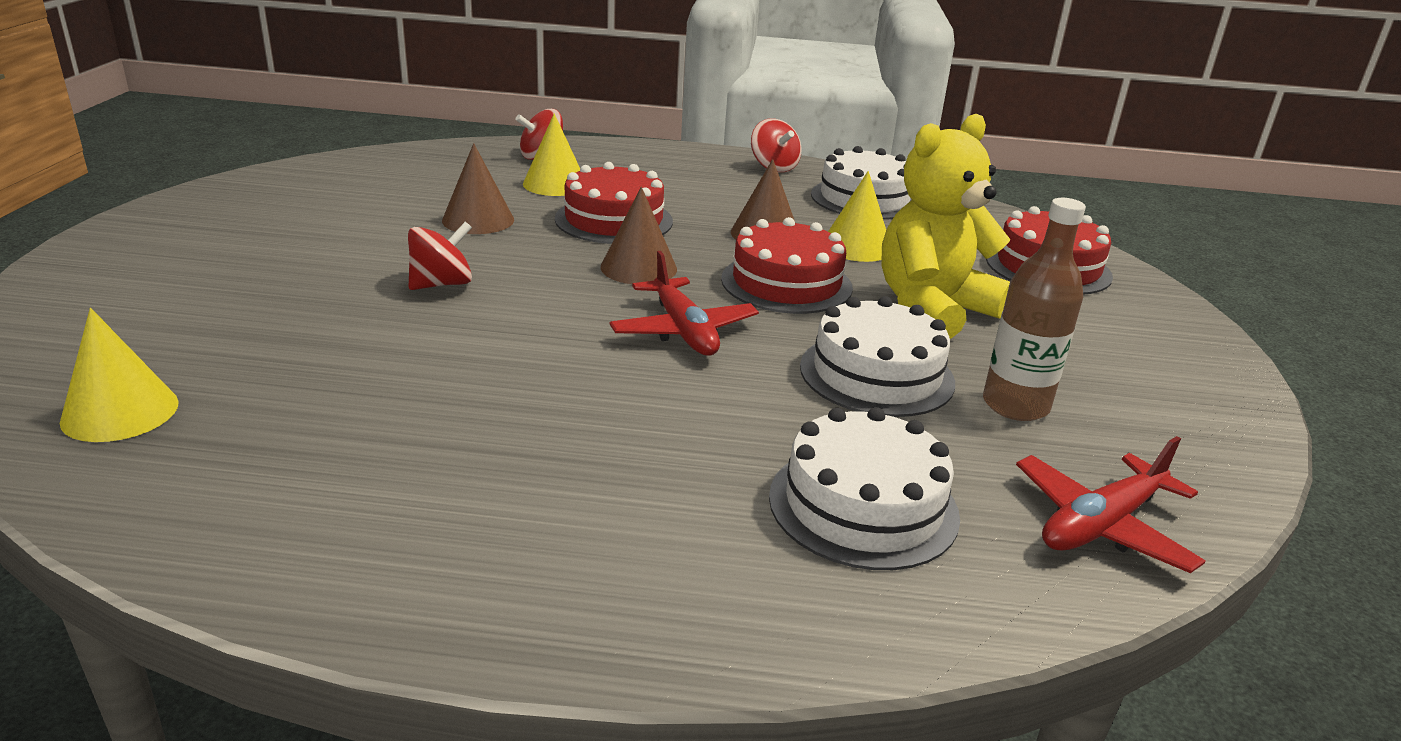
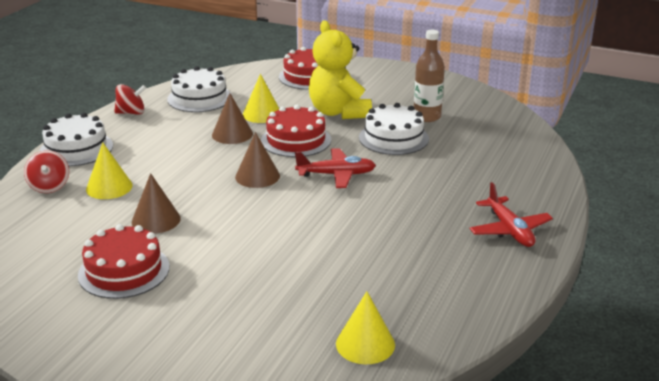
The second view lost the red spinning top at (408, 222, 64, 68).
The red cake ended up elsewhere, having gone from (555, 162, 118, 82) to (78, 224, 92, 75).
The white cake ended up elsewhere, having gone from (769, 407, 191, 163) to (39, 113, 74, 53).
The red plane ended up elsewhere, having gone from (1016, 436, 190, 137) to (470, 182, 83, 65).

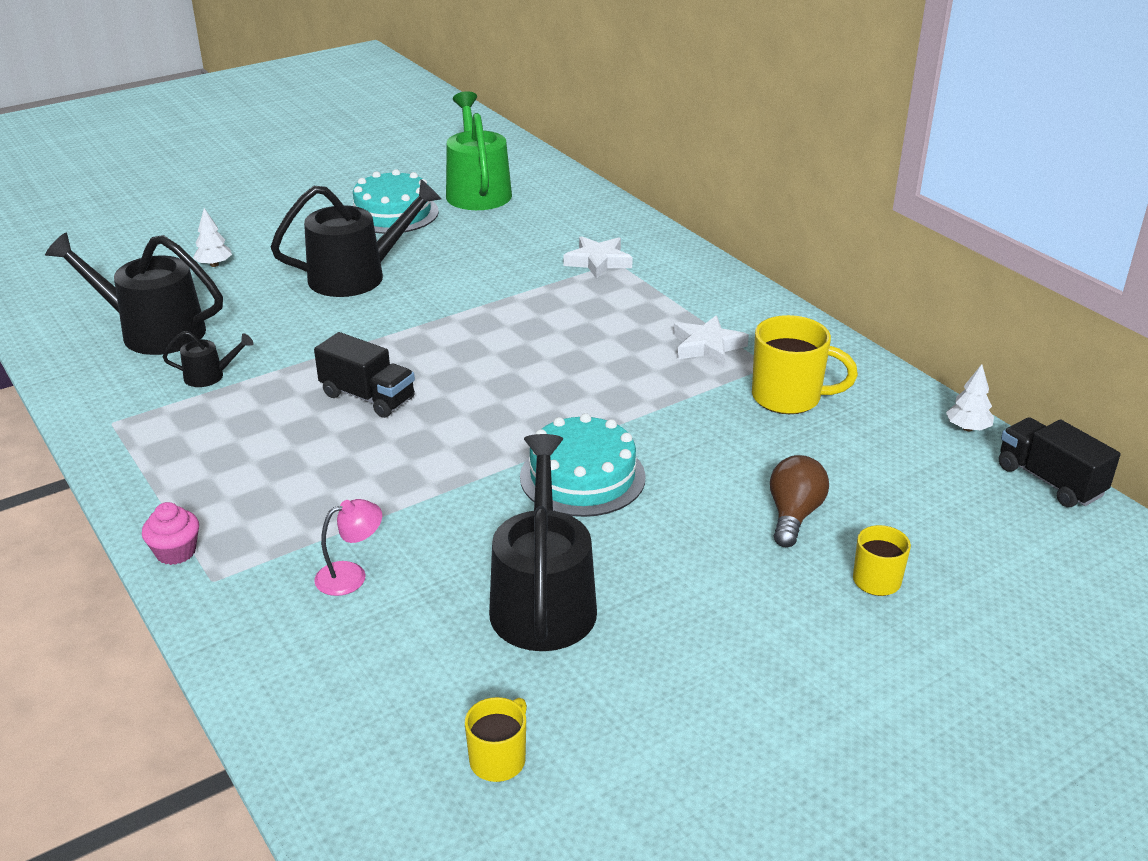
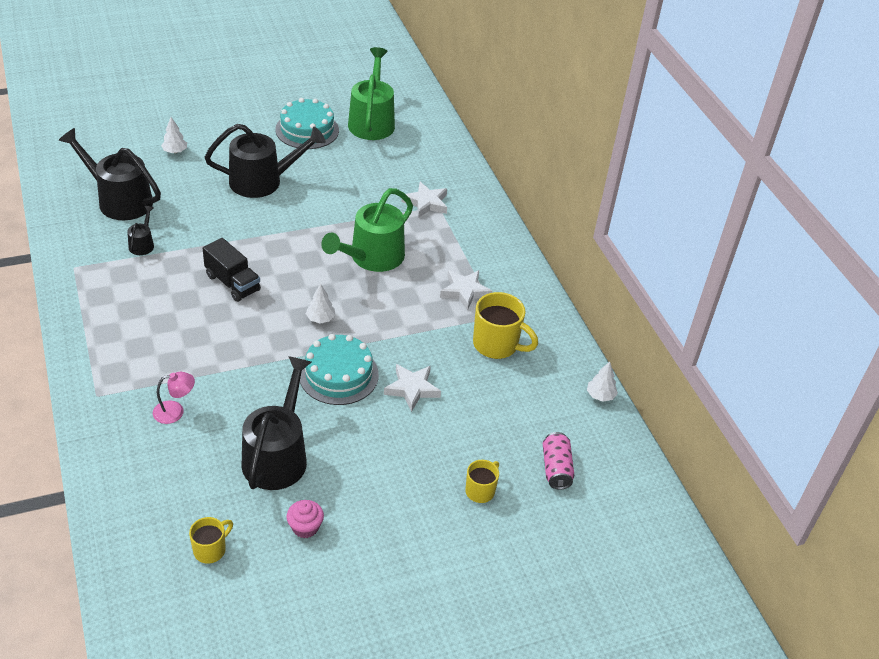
The pink cupcake ended up elsewhere, having gone from (142, 502, 57, 63) to (286, 500, 38, 38).
The black watering can at (163, 331, 90, 56) ended up facing another way, 90 degrees counterclockwise from before.
The second view lost the brown light bulb at (770, 455, 59, 92).
The second view lost the black truck at (999, 417, 122, 90).
The second view gained the white tree at (306, 283, 29, 40).
The second view gained the green watering can at (321, 188, 92, 84).
The second view gained the white star at (384, 364, 57, 48).
The second view gained the pink can at (543, 432, 31, 58).

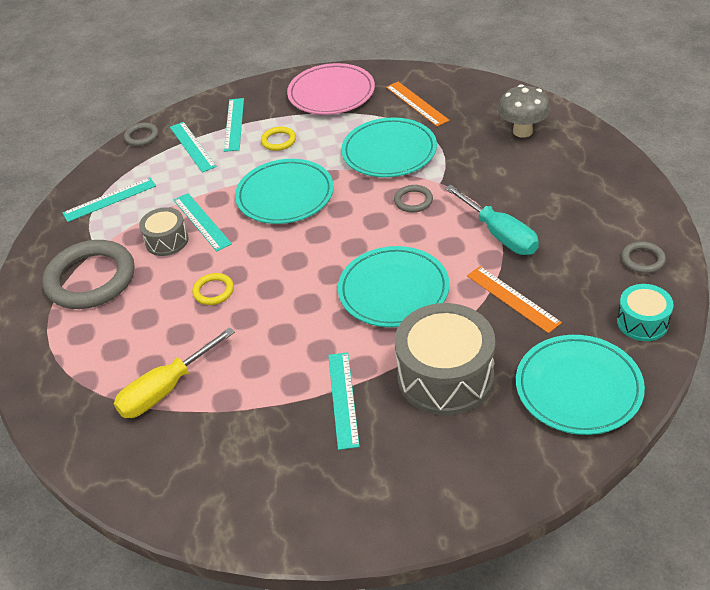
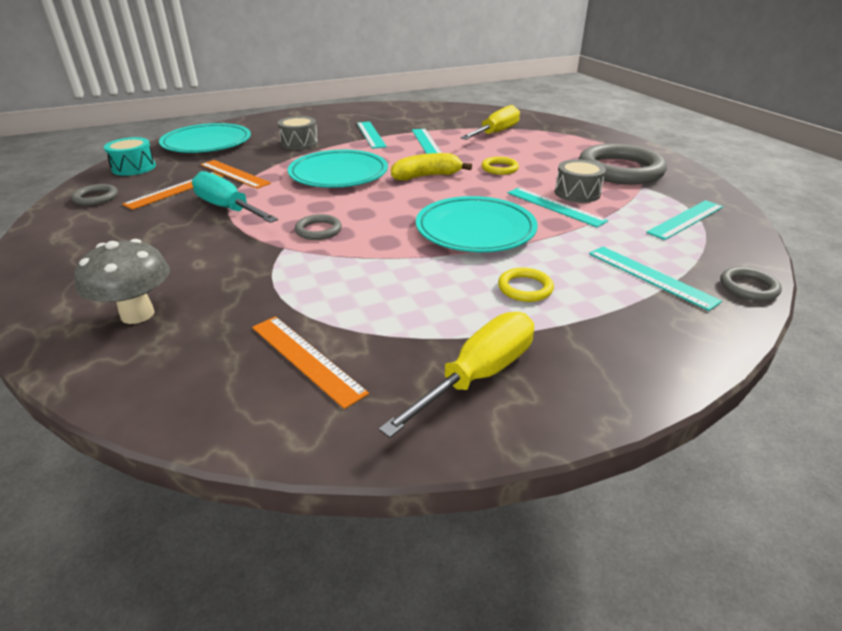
The turquoise ruler ended up elsewhere, having gone from (224, 98, 20, 54) to (412, 129, 30, 25).
Where the pink plate stood at (287, 63, 88, 52), the yellow screwdriver came to stand at (379, 312, 155, 126).
The second view lost the turquoise plate at (341, 117, 96, 60).
The size of the grey drum at (395, 303, 100, 113) changed by a factor of 0.54.
The second view gained the orange ruler at (122, 172, 102, 38).
The second view gained the yellow banana at (391, 153, 81, 27).

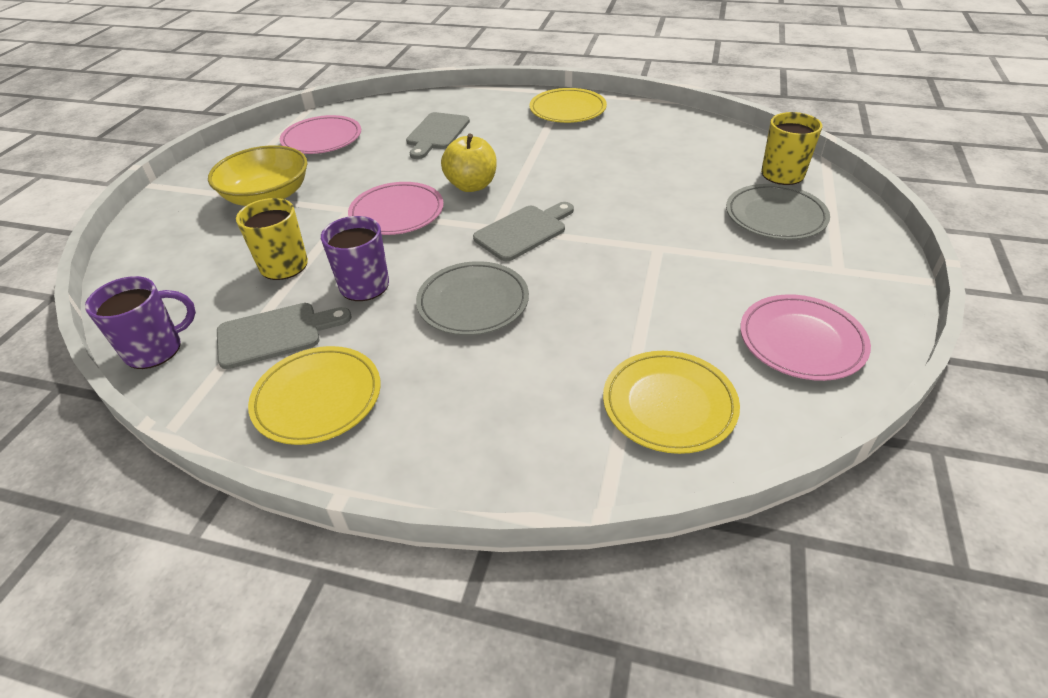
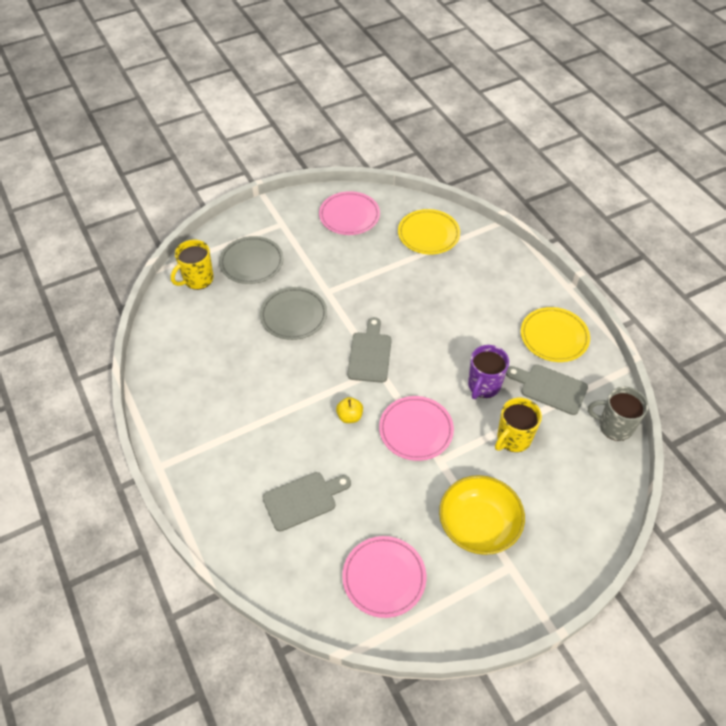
What was the purple mug at (85, 276, 111, 93) turned into the grey mug at (588, 387, 60, 54).
The grey plate ended up elsewhere, having gone from (416, 261, 113, 74) to (260, 287, 67, 53).
The size of the yellow apple at (441, 133, 56, 59) changed by a factor of 0.60.
The grey cutting board at (473, 202, 101, 59) ended up facing another way, 90 degrees clockwise from before.
The second view lost the yellow plate at (529, 88, 78, 35).

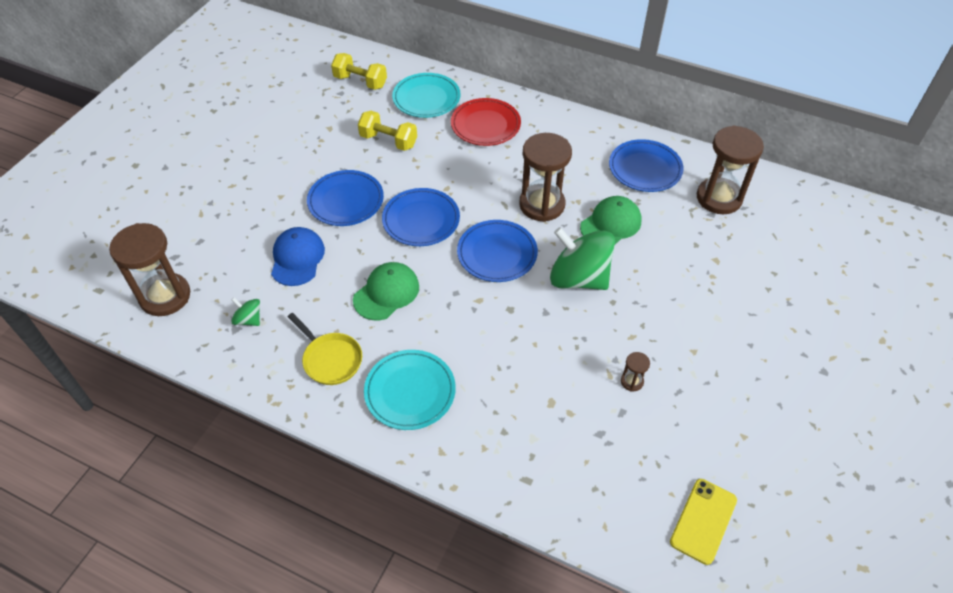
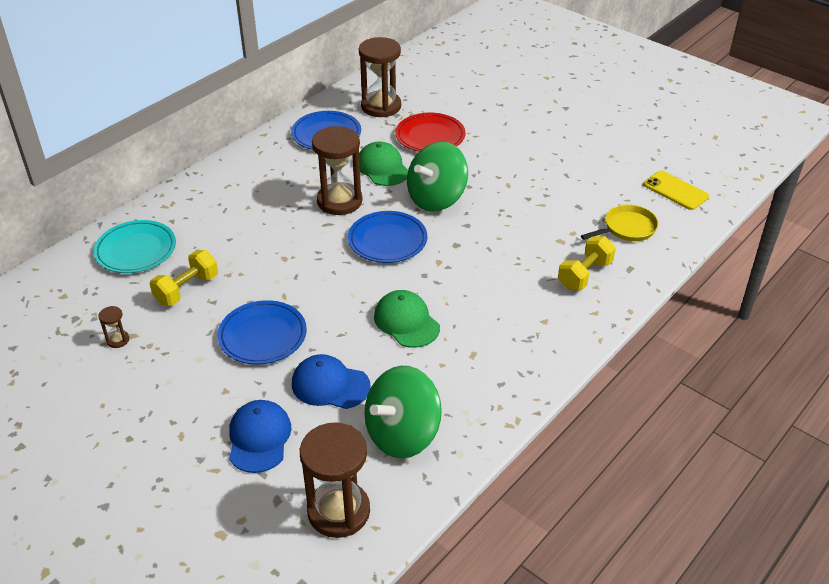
The size of the green spinning top at (231, 297, 29, 29) changed by a factor of 2.24.
The yellow pan ended up elsewhere, having gone from (288, 313, 74, 72) to (581, 205, 77, 36).
The yellow dumbbell ended up elsewhere, having gone from (331, 53, 56, 37) to (558, 236, 58, 54).
The second view lost the turquoise plate at (364, 350, 92, 80).
The second view lost the blue plate at (382, 188, 78, 58).
The red plate ended up elsewhere, having gone from (451, 98, 70, 48) to (395, 113, 70, 39).
The brown hourglass ended up elsewhere, having gone from (621, 352, 29, 39) to (98, 306, 31, 42).
The second view gained the blue cap at (229, 400, 63, 73).

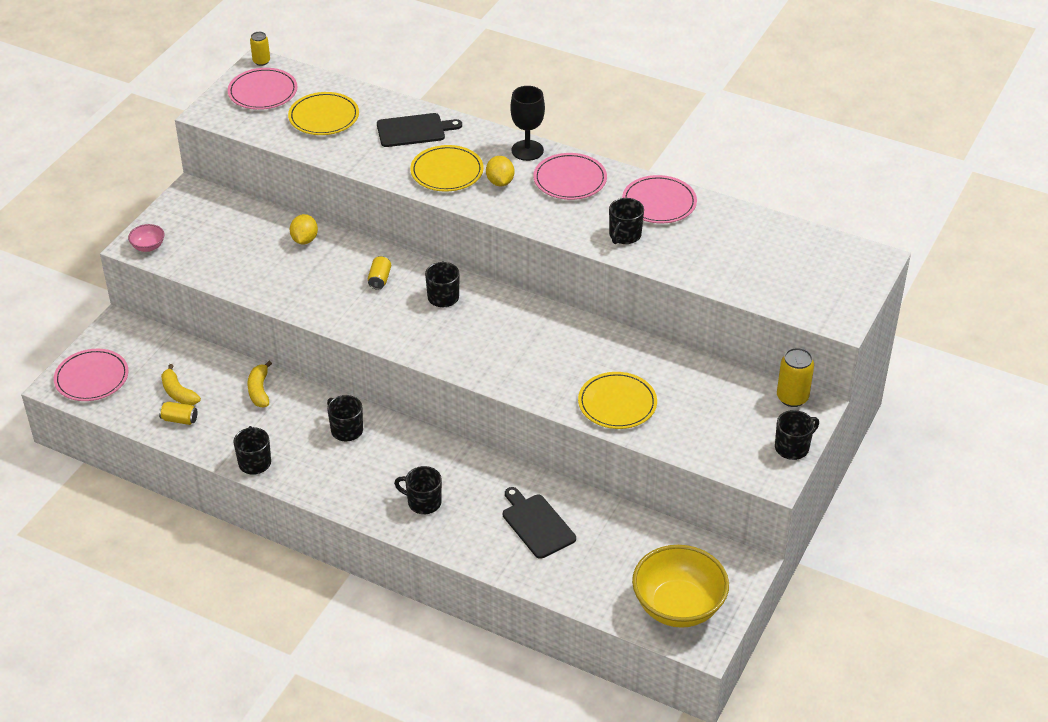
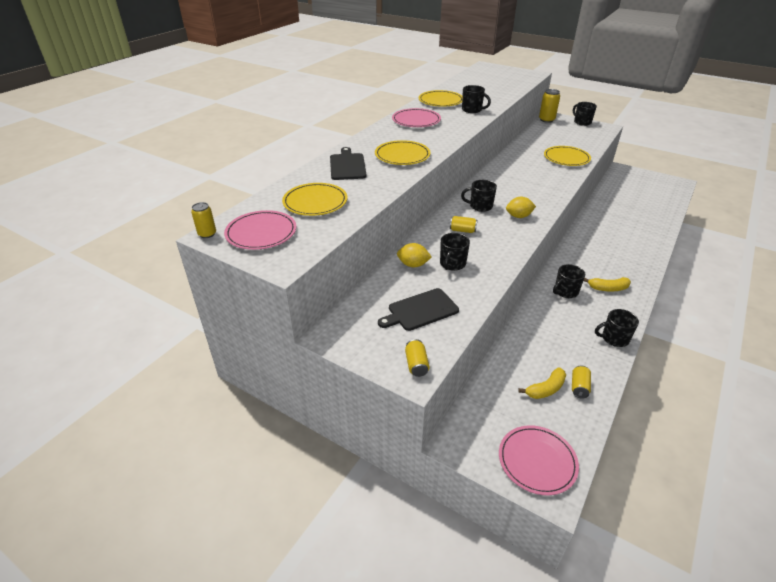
Where the pink bowl stood at (128, 224, 36, 28), the yellow can came to stand at (405, 339, 25, 38).
The yellow banana ended up elsewhere, having gone from (247, 361, 25, 46) to (584, 277, 47, 14).
The black mug ended up elsewhere, having gone from (394, 466, 48, 48) to (440, 233, 30, 38).
The yellow lemon ended up elsewhere, having gone from (486, 156, 28, 30) to (506, 197, 30, 21).
The black cutting board ended up elsewhere, having gone from (503, 487, 73, 72) to (378, 288, 81, 43).
The second view lost the black goblet at (510, 86, 35, 75).
What was the pink plate at (622, 175, 75, 48) turned into the yellow plate at (419, 90, 43, 17).
The second view lost the yellow bowl at (632, 545, 97, 83).

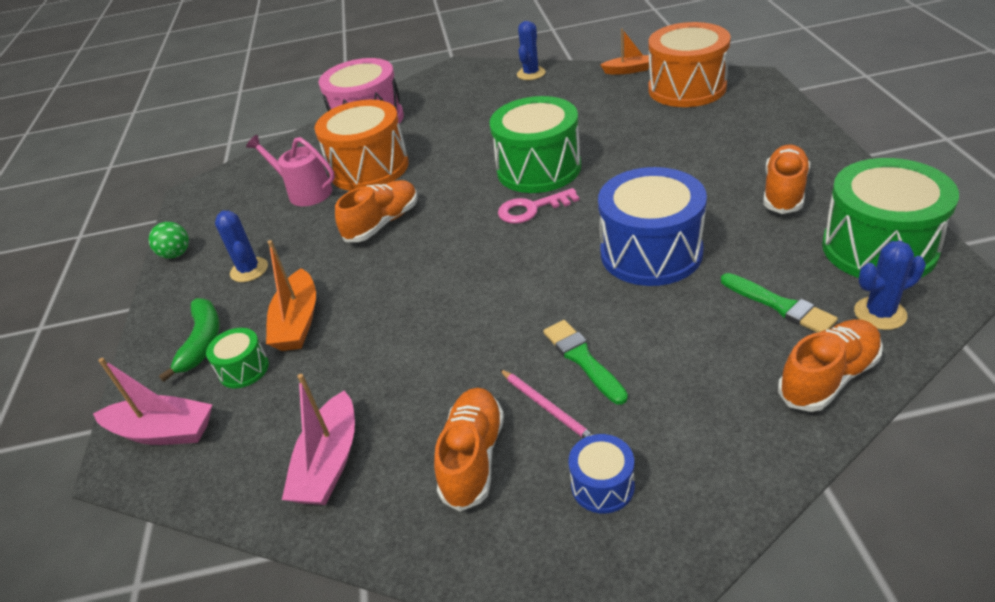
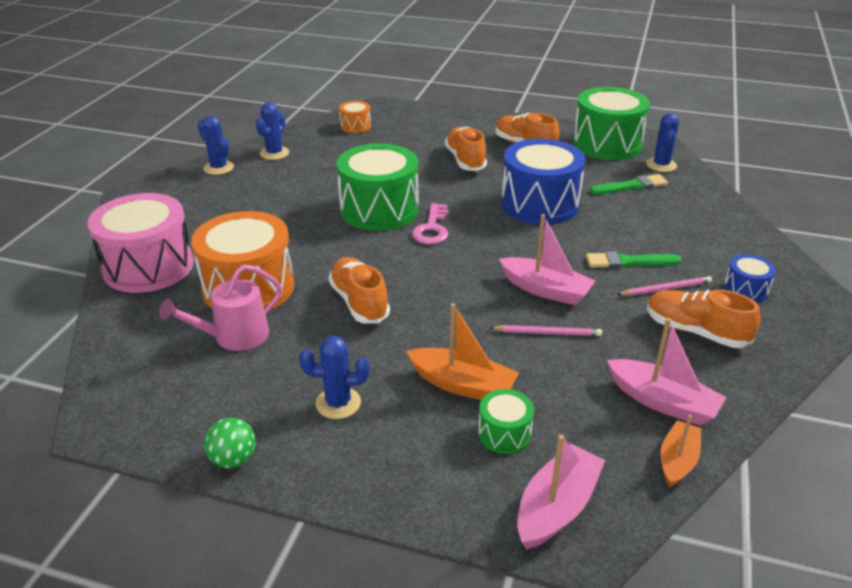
The second view lost the green banana at (159, 298, 61, 84).
The orange boat ended up elsewhere, having gone from (600, 29, 49, 45) to (661, 415, 40, 73).
The size of the orange drum at (648, 22, 83, 85) changed by a factor of 0.47.
The orange shoe ended up elsewhere, having gone from (778, 319, 105, 93) to (445, 127, 42, 44).
The second view gained the blue cactus at (256, 102, 33, 58).
The second view gained the pink pencil at (491, 325, 111, 11).
The second view gained the pink boat at (499, 214, 96, 91).

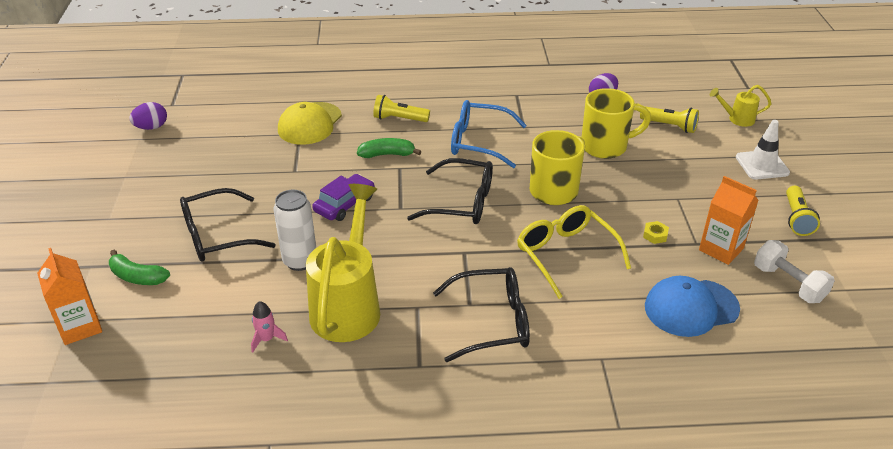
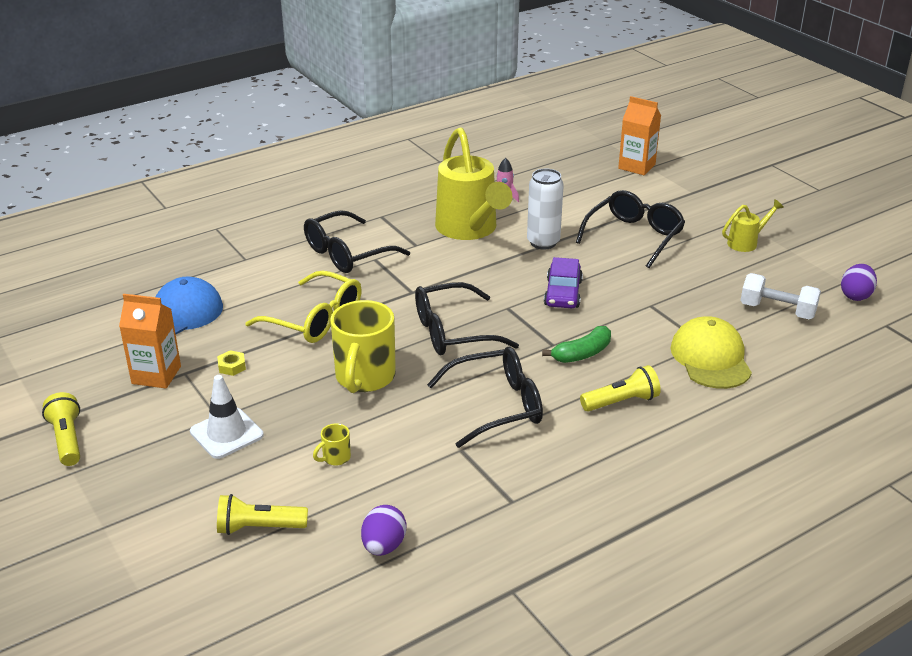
The second view lost the green banana at (109, 250, 61, 35).
What was the blue glasses at (451, 100, 76, 68) turned into the black glasses at (427, 347, 116, 101).
The size of the yellow mug at (582, 88, 69, 71) changed by a factor of 0.42.
The yellow watering can ended up elsewhere, having gone from (710, 85, 62, 42) to (722, 199, 62, 53).
The white traffic cone ended up elsewhere, having gone from (736, 120, 54, 60) to (190, 375, 74, 84).
The white dumbbell ended up elsewhere, having gone from (754, 240, 81, 63) to (740, 273, 81, 46).

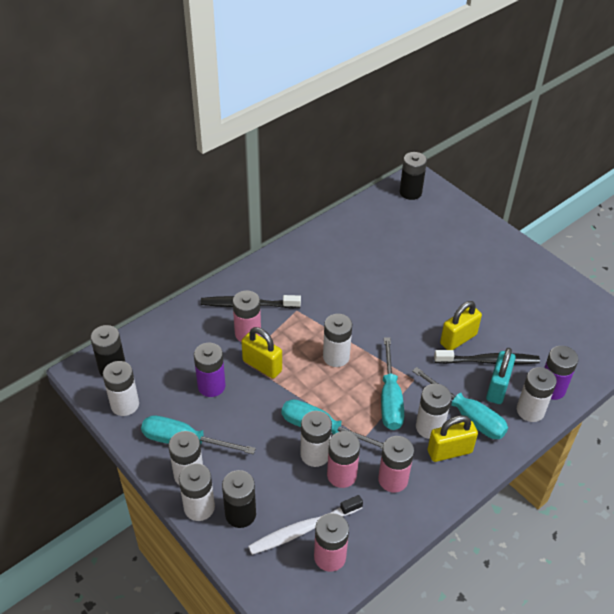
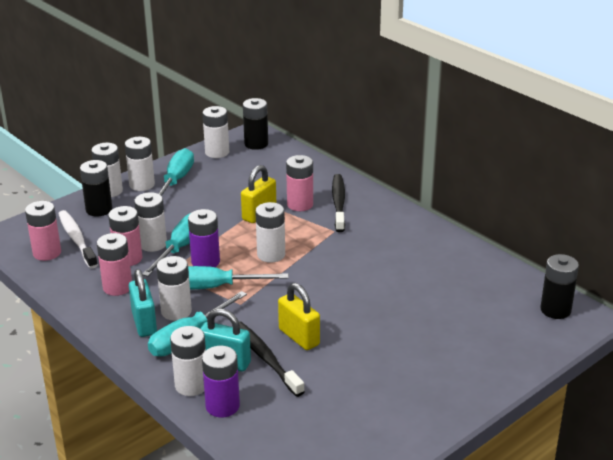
The purple battery ended up elsewhere, having gone from (194, 343, 31, 54) to (188, 209, 32, 58).
What was the yellow padlock at (428, 415, 50, 47) turned into the turquoise padlock at (129, 269, 28, 68).
The black toothbrush at (434, 350, 106, 15) ended up facing another way, 150 degrees clockwise from before.

